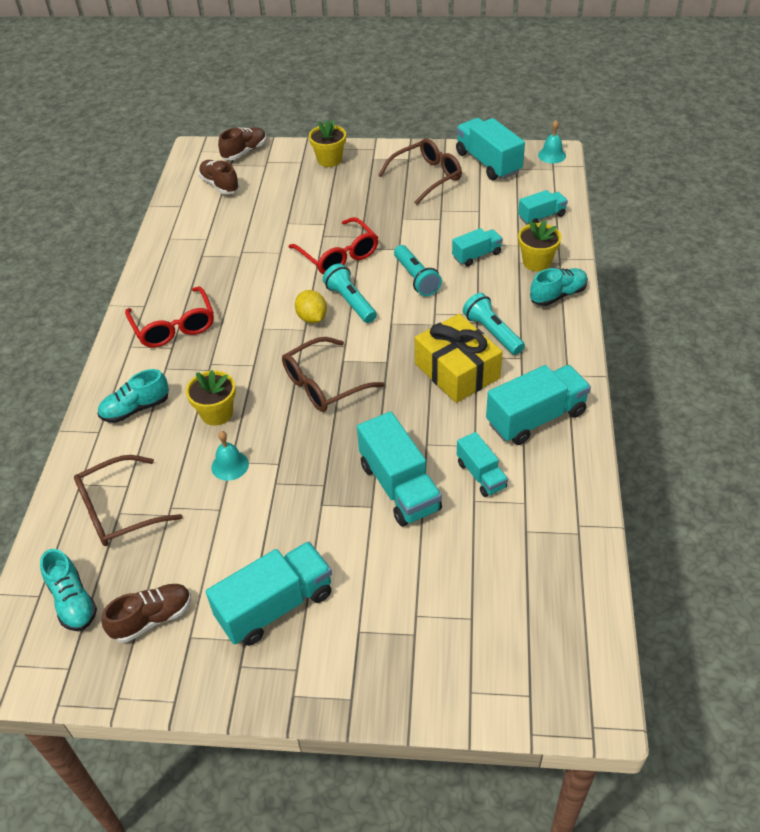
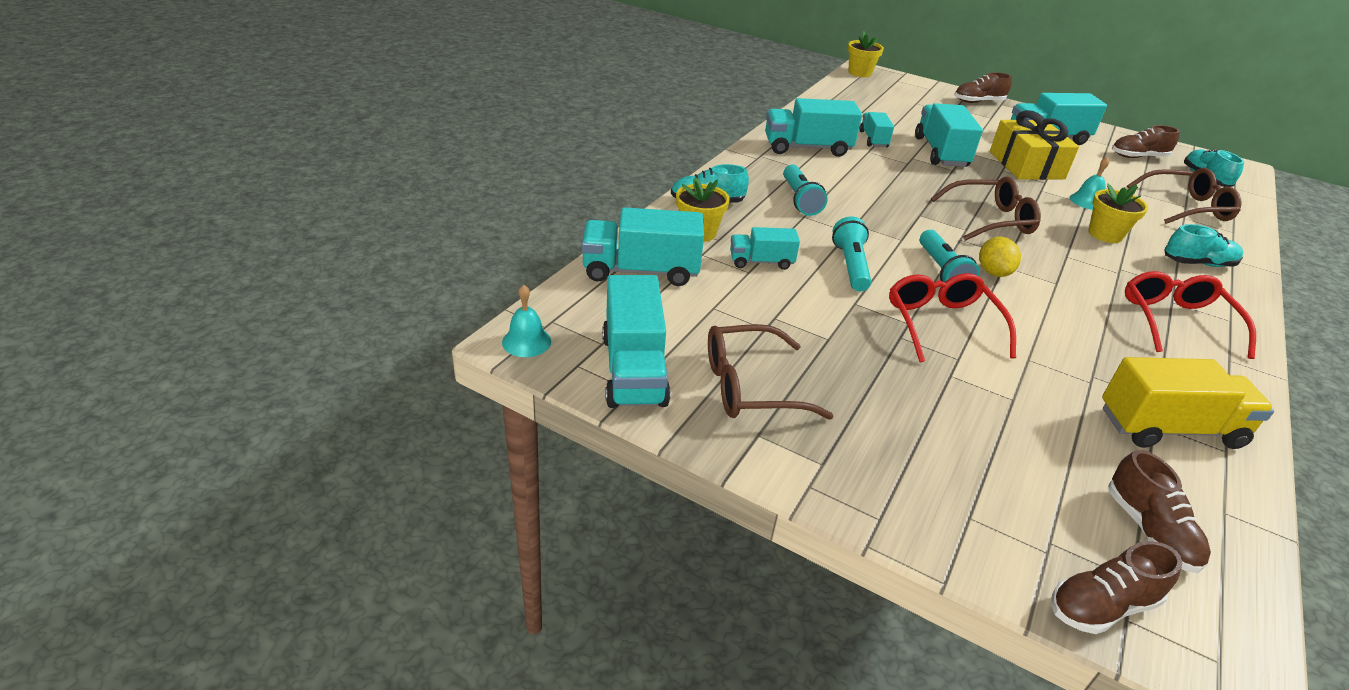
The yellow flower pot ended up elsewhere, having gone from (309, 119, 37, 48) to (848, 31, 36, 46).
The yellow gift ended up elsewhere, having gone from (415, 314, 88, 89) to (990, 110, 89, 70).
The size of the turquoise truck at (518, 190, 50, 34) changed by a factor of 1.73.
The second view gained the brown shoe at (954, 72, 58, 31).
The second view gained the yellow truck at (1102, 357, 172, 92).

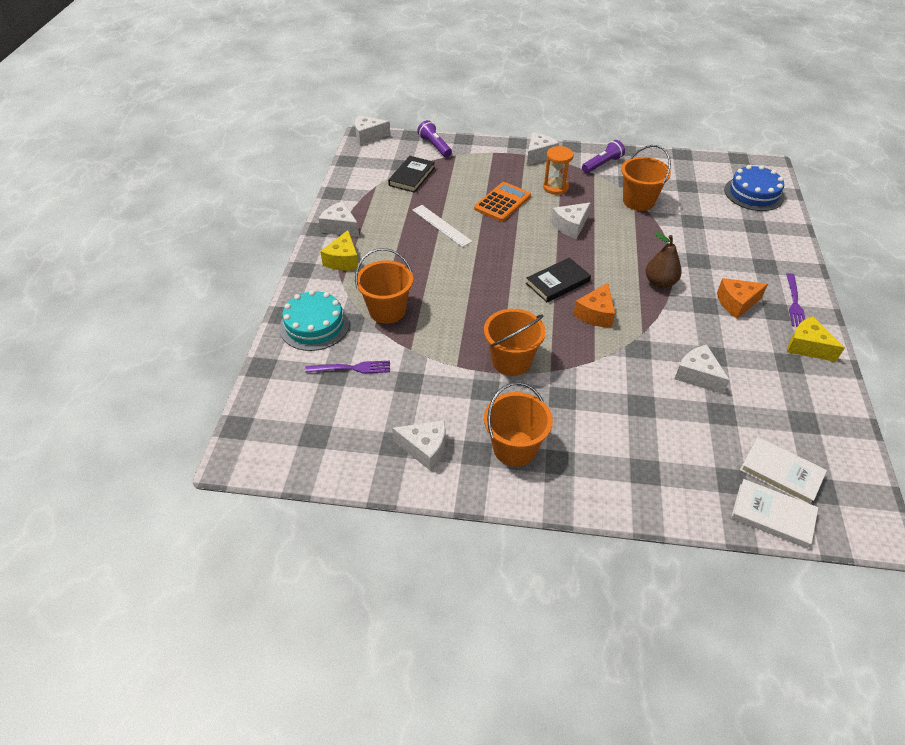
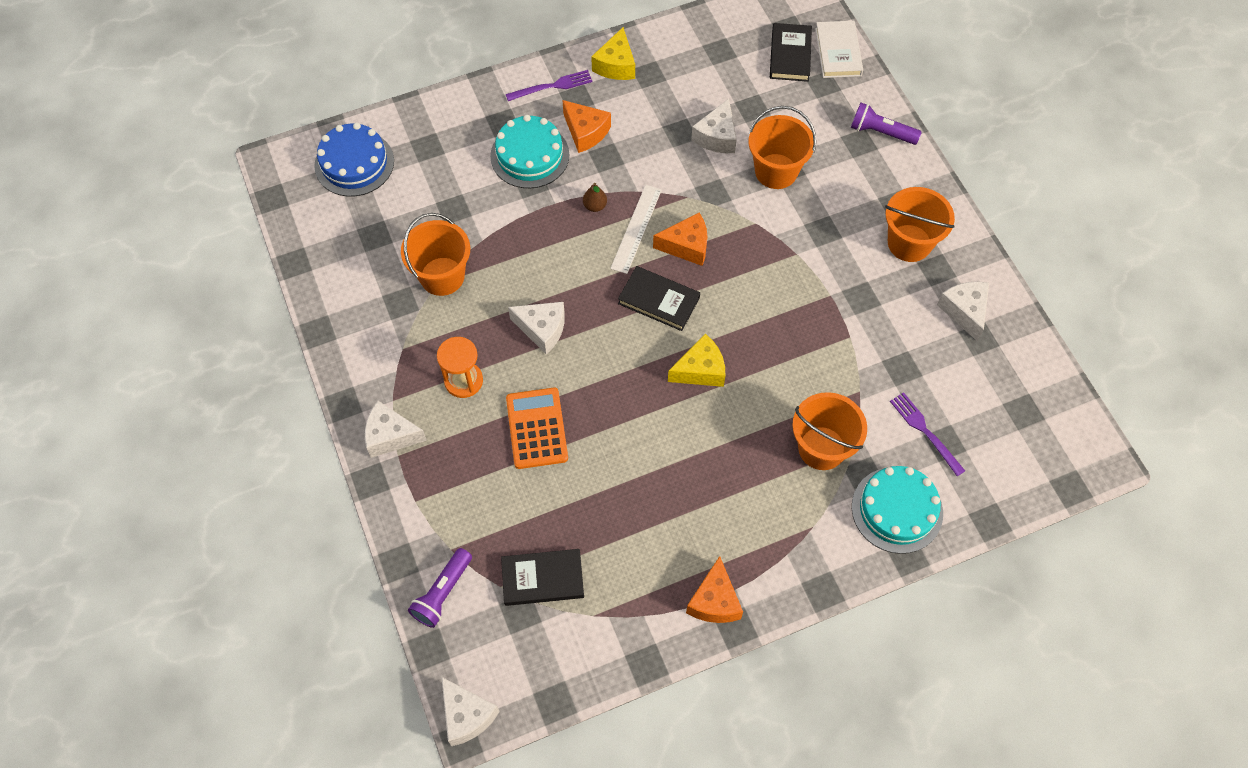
What was the white cheese at (319, 201, 40, 36) turned into the orange cheese at (686, 556, 57, 67).
The yellow cheese ended up elsewhere, having gone from (320, 230, 38, 41) to (668, 334, 57, 53).
The white ruler ended up elsewhere, having gone from (412, 205, 61, 42) to (610, 185, 52, 89).
The orange calculator at (474, 182, 57, 40) ended up facing another way, 75 degrees clockwise from before.
The orange bucket ended up elsewhere, having gone from (484, 309, 62, 67) to (749, 106, 67, 83).
The purple flashlight ended up elsewhere, having gone from (582, 140, 43, 33) to (851, 103, 71, 42).
The size of the brown pear at (646, 232, 36, 56) changed by a factor of 0.58.
What was the white book at (740, 437, 87, 67) turned into the black book at (770, 23, 42, 59).
The second view gained the turquoise cake at (490, 115, 79, 73).

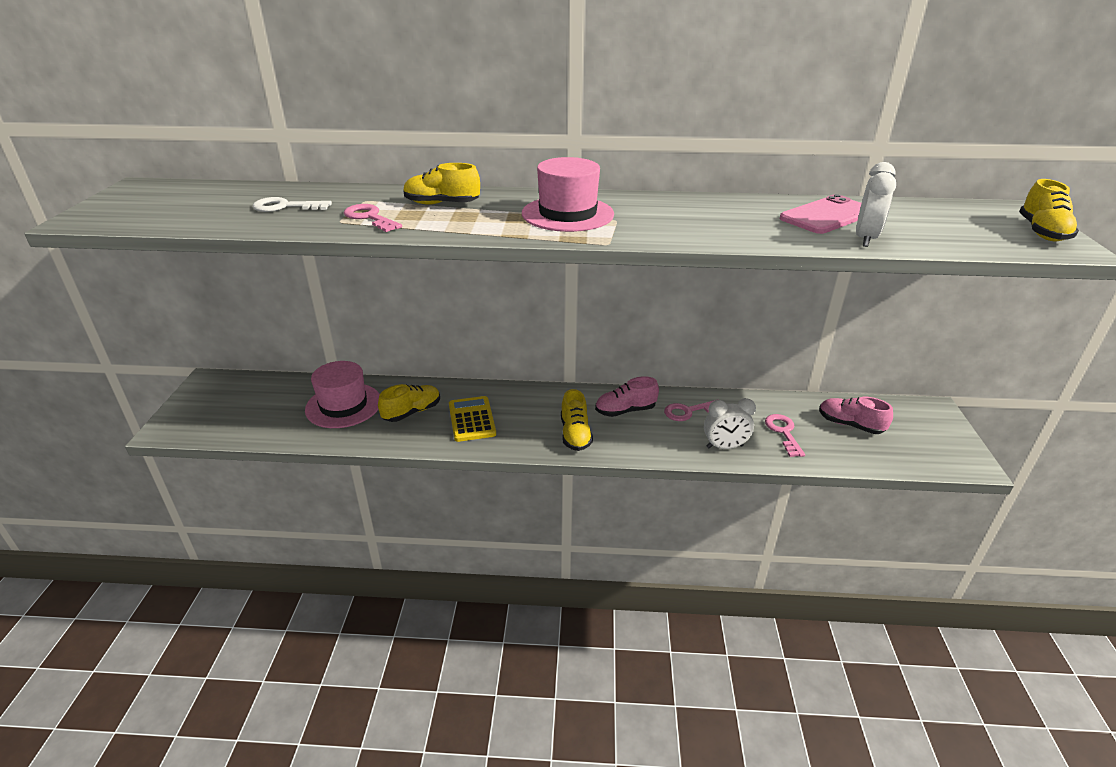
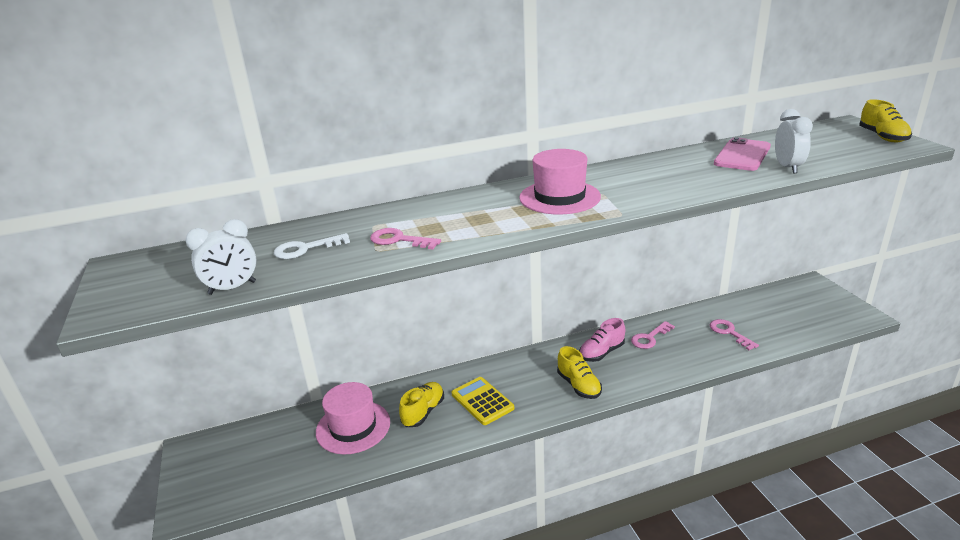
The second view lost the yellow shoe at (404, 163, 76, 42).
The white clock ended up elsewhere, having gone from (704, 398, 52, 51) to (186, 219, 70, 76).
The second view lost the pink shoe at (819, 397, 74, 37).

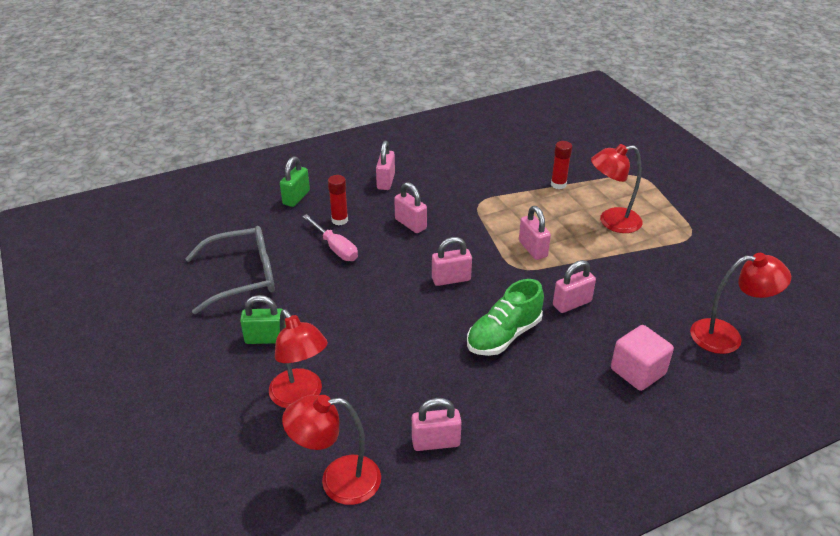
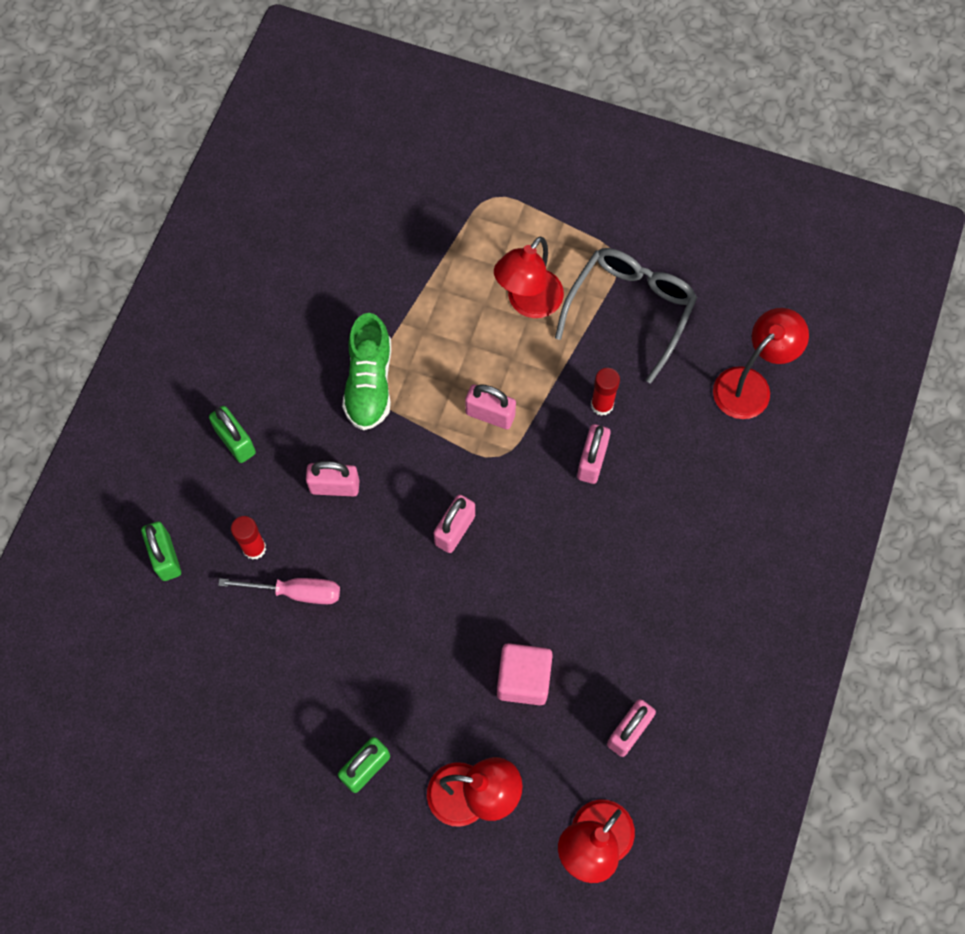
The grey glasses ended up elsewhere, having gone from (185, 226, 90, 88) to (555, 248, 142, 135).
What was the pink padlock at (376, 141, 19, 49) turned into the green padlock at (209, 406, 47, 57).
The green shoe ended up elsewhere, having gone from (467, 279, 77, 77) to (342, 313, 49, 117).
The red glue stick ended up elsewhere, having gone from (551, 141, 21, 48) to (591, 368, 29, 48).
The pink cube ended up elsewhere, having gone from (611, 325, 63, 66) to (497, 643, 56, 62).

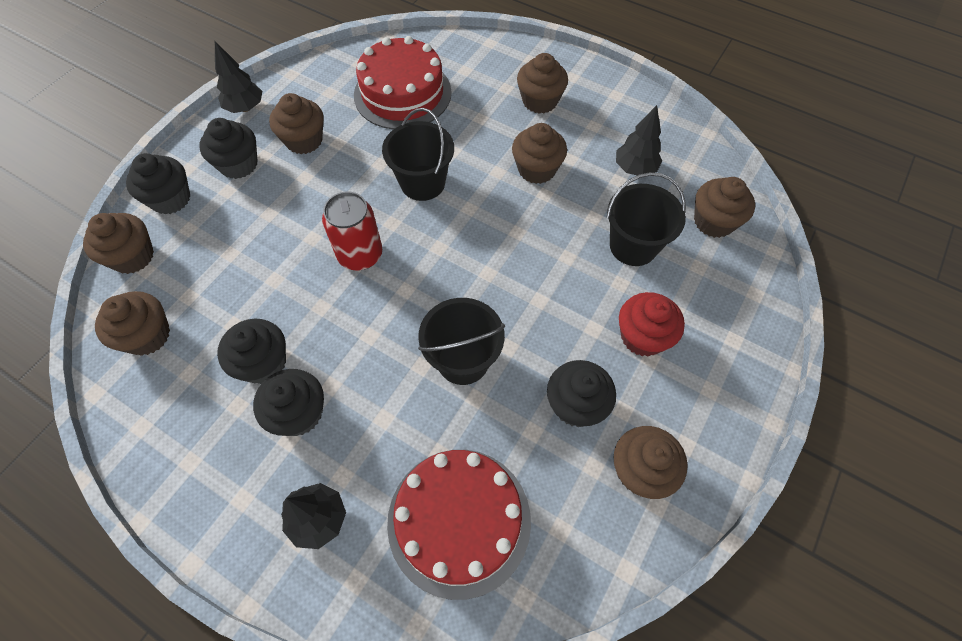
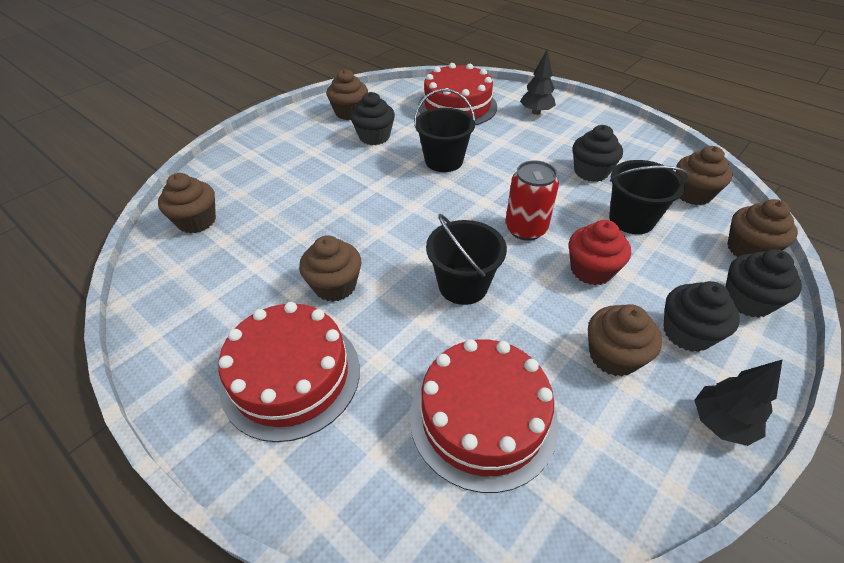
The second view lost the black cupcake at (253, 369, 71, 67).
Where the brown cupcake stood at (517, 53, 51, 61), the red cake came to stand at (218, 302, 142, 140).
The black bucket ended up elsewhere, having gone from (606, 172, 80, 94) to (609, 160, 80, 74).
The second view lost the black tree at (616, 105, 46, 70).
The red cupcake ended up elsewhere, having gone from (619, 292, 66, 64) to (569, 220, 62, 65).

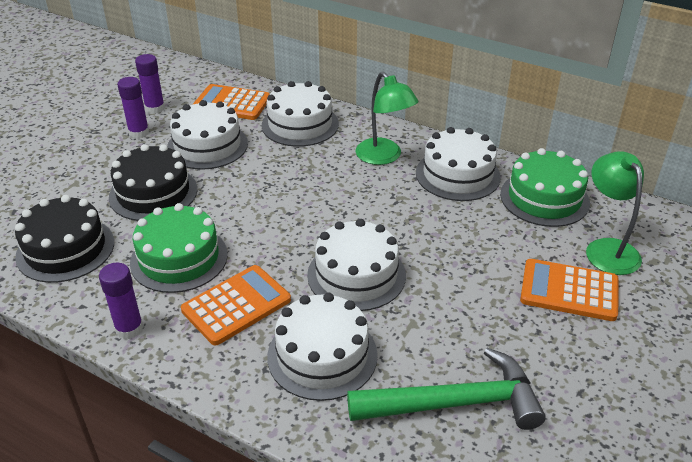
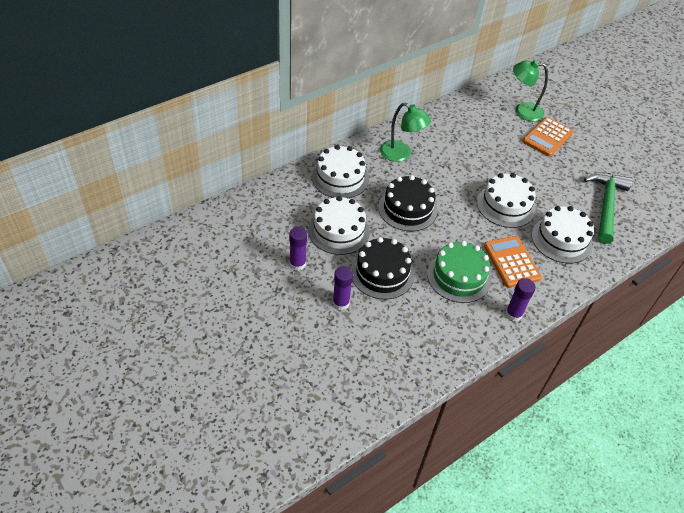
The black cake ended up elsewhere, having gone from (15, 195, 99, 88) to (378, 175, 59, 56).
The purple glue stick ended up elsewhere, having gone from (135, 54, 30, 60) to (332, 266, 21, 44).
The second view lost the orange calculator at (192, 84, 78, 36).
The green lamp at (356, 72, 63, 93) ended up facing another way, 45 degrees clockwise from before.
The second view lost the white cake at (416, 127, 85, 74).
The second view lost the green cake at (500, 148, 90, 79).

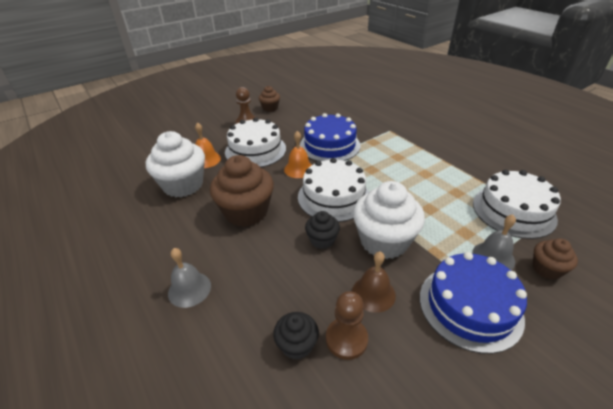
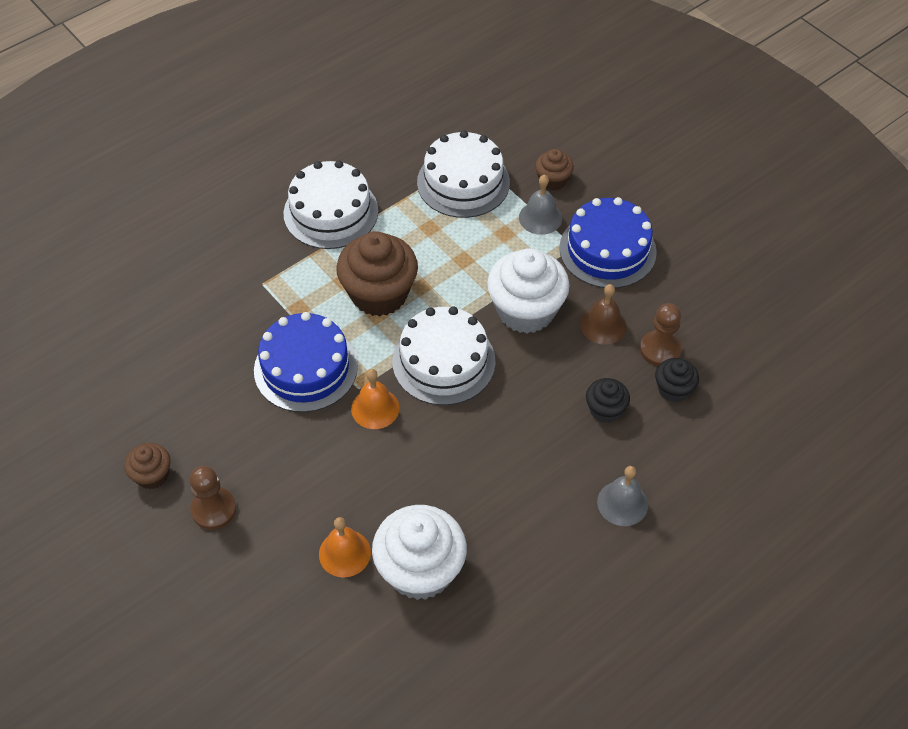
The brown cupcake ended up elsewhere, having gone from (210, 155, 64, 72) to (336, 231, 82, 85).
The white cake ended up elsewhere, having gone from (225, 118, 61, 50) to (284, 161, 94, 88).
The black cupcake ended up elsewhere, having gone from (305, 211, 35, 38) to (586, 378, 44, 45).

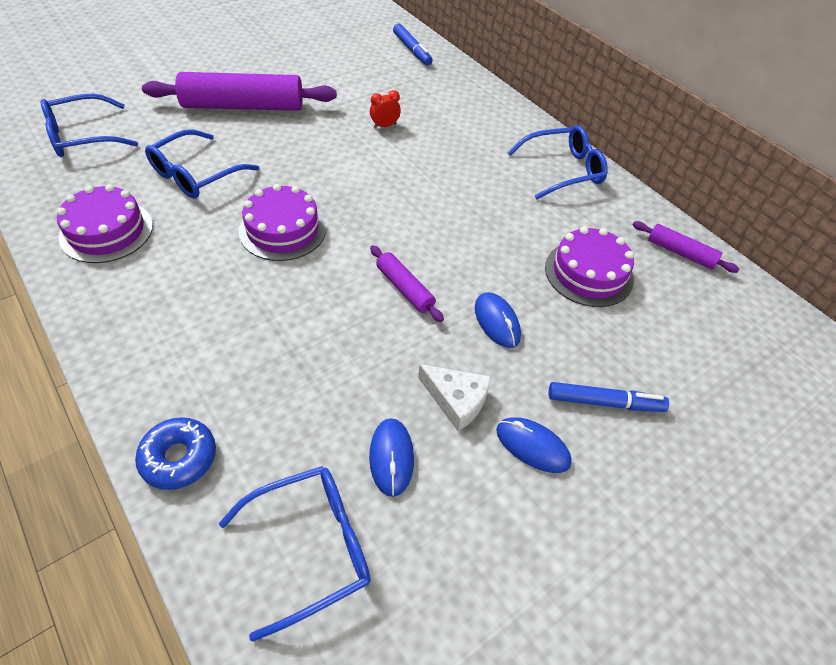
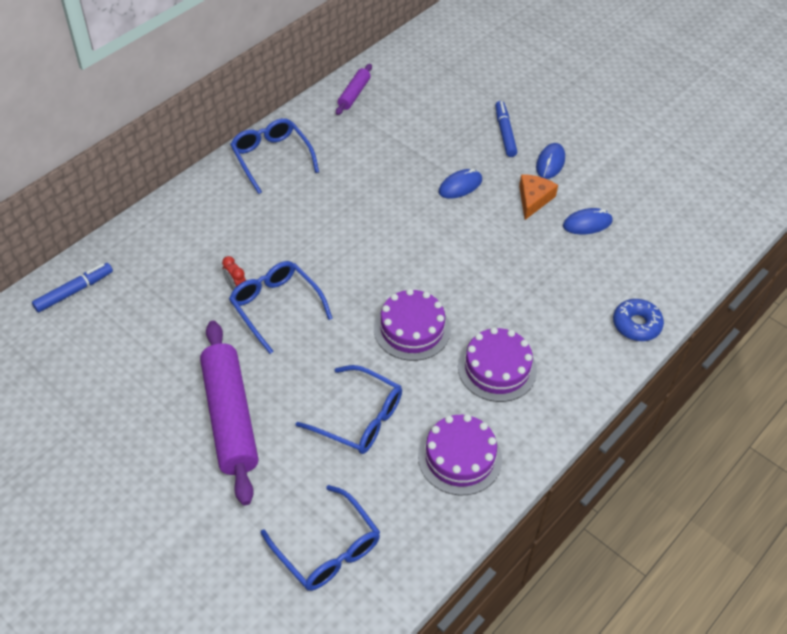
The blue glasses ended up elsewhere, having gone from (219, 466, 152, 176) to (229, 261, 104, 93).
The second view lost the purple rolling pin at (370, 245, 74, 77).
What was the white cheese at (418, 364, 73, 67) turned into the orange cheese at (519, 174, 39, 46).
The purple cake ended up elsewhere, having gone from (545, 227, 89, 80) to (458, 327, 79, 75).

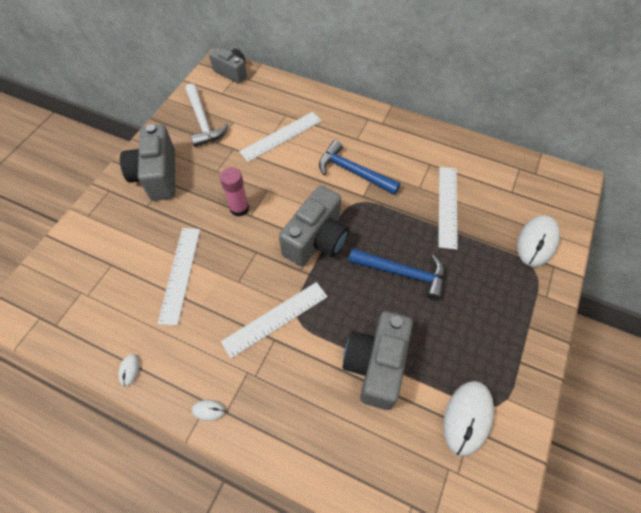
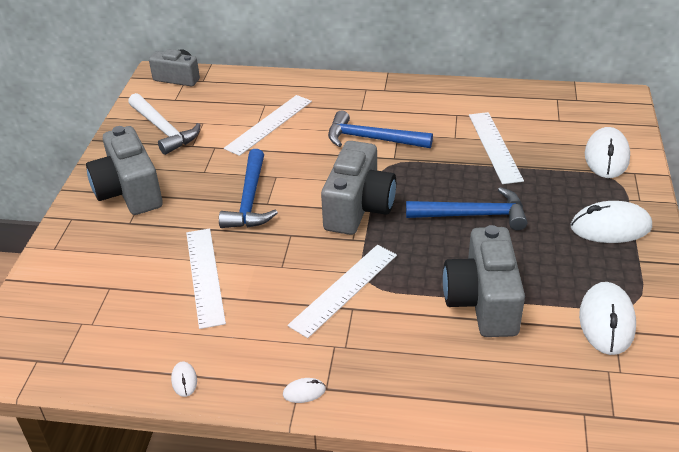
Where the pink glue stick stood at (220, 167, 29, 50), the blue hammer came to stand at (219, 149, 59, 79).
The second view gained the white mouse at (571, 201, 81, 42).

